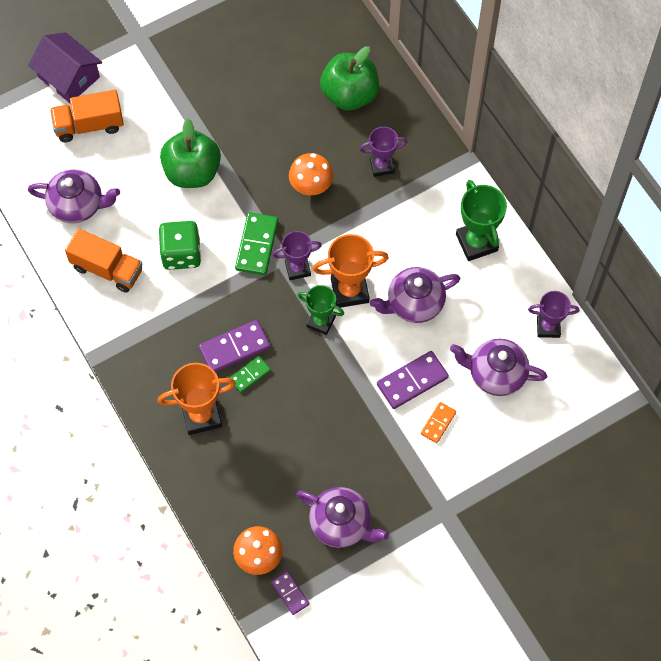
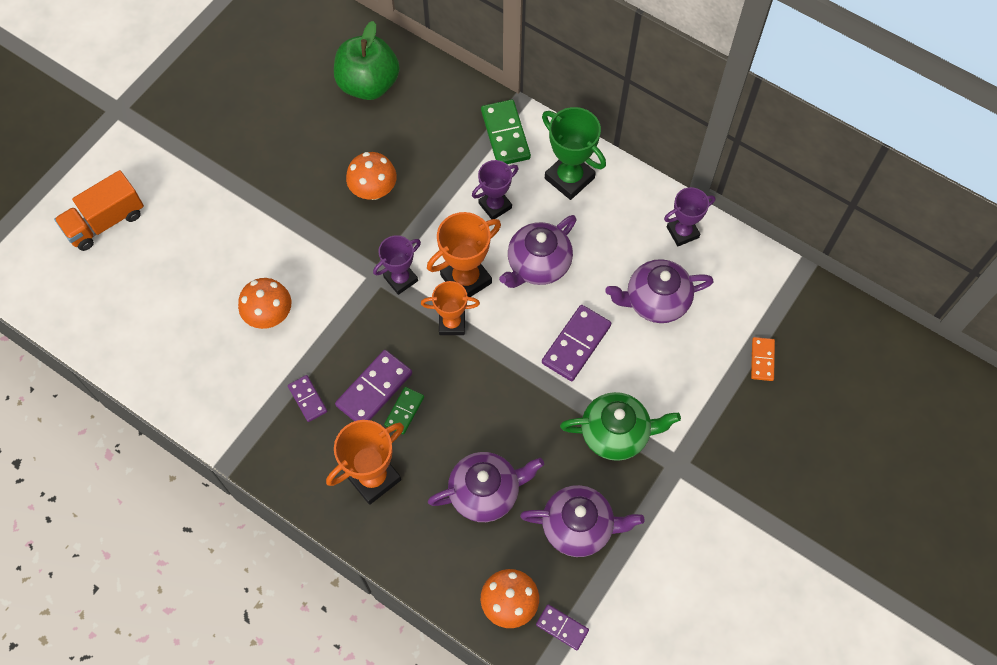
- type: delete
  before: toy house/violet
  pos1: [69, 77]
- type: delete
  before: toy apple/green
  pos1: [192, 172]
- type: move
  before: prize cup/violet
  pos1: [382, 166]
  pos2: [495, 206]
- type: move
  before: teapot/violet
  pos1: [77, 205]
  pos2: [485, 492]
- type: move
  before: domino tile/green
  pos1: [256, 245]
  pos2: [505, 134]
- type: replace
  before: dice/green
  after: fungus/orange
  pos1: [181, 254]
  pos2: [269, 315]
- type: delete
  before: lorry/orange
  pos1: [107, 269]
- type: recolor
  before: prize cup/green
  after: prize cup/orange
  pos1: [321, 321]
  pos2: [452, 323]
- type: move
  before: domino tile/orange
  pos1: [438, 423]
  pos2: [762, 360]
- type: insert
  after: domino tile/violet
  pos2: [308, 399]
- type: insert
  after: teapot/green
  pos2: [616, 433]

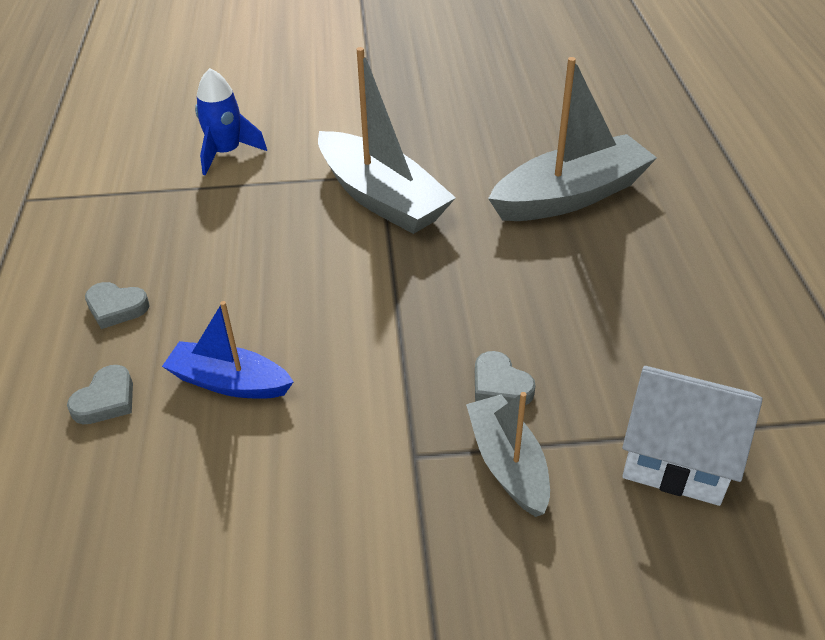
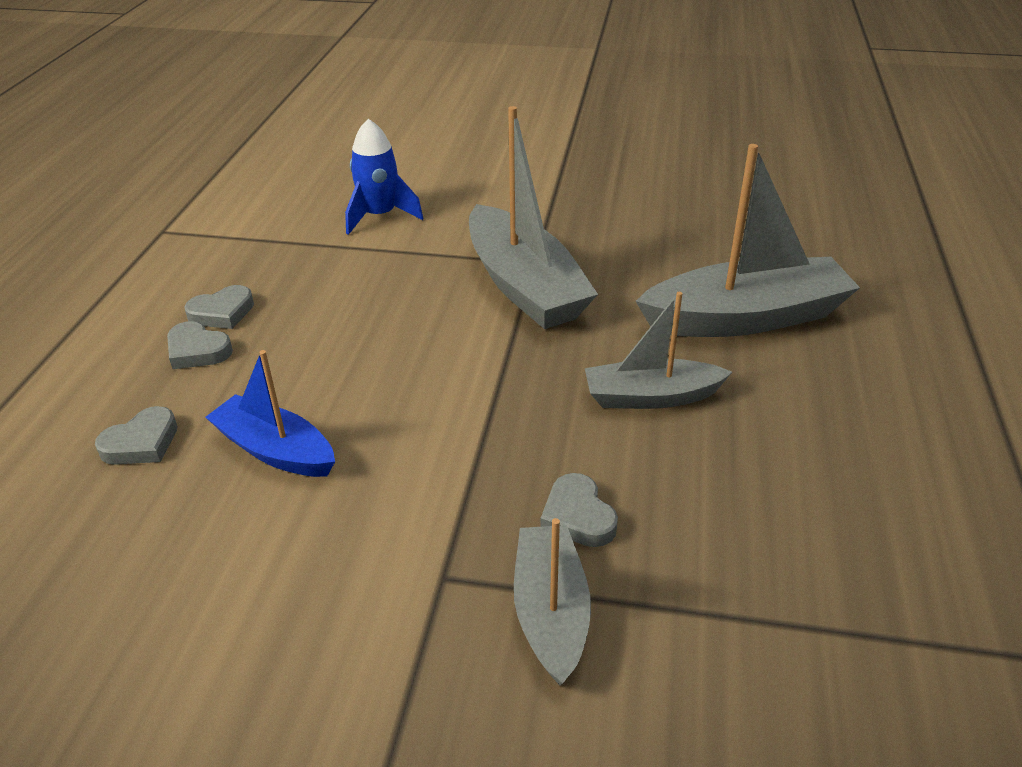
- type: delete
  before: toy house/white
  pos1: [677, 458]
- type: insert
  after: heart shape/ash-grey
  pos2: [222, 312]
- type: insert
  after: toy boat/ash-grey
  pos2: [651, 397]

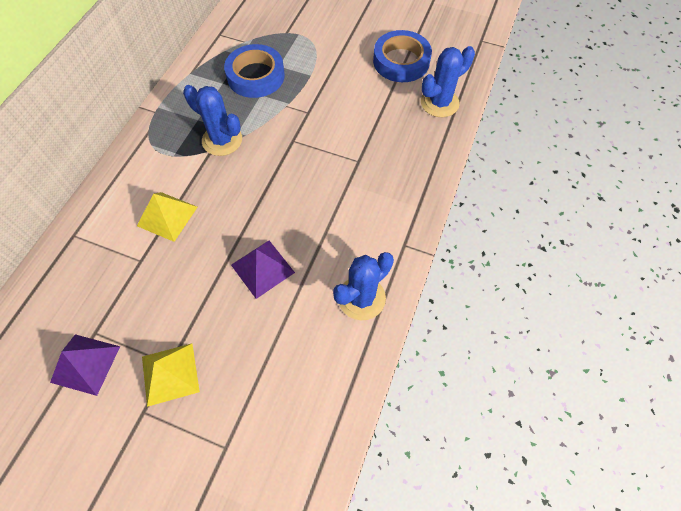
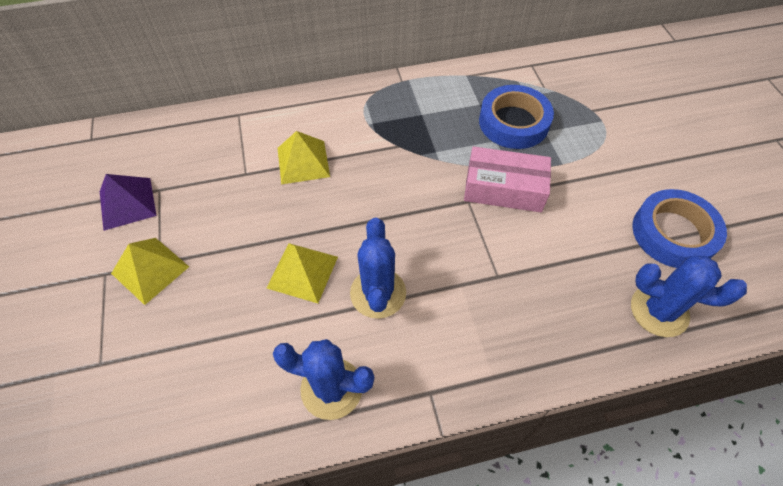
- type: move
  before: cactus/blue
  pos1: [222, 140]
  pos2: [378, 293]
- type: recolor
  before: pyramid/violet
  after: pyramid/yellow
  pos1: [262, 268]
  pos2: [302, 272]
- type: insert
  after: parcel/rosy
  pos2: [504, 188]

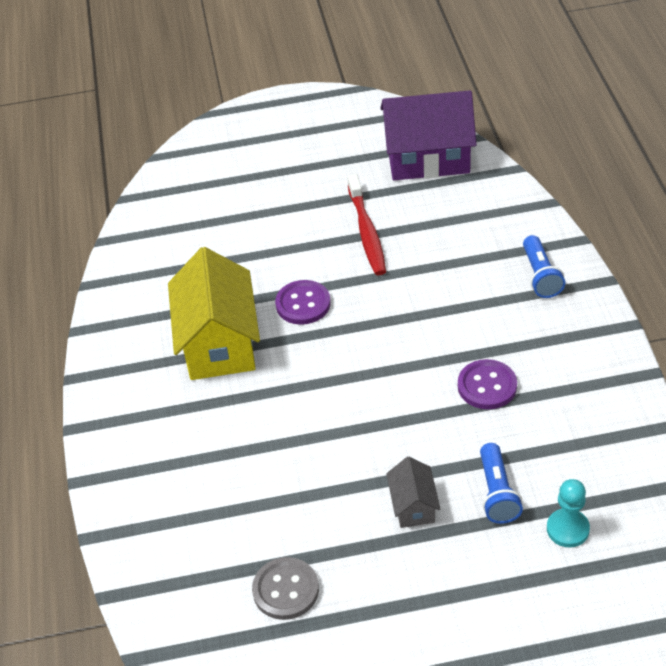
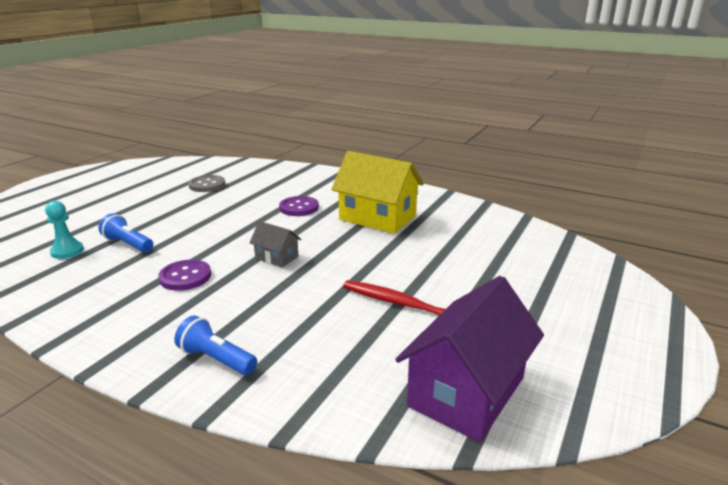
- type: move
  before: button/violet
  pos1: [303, 304]
  pos2: [299, 208]
- type: move
  before: toy house/ash-grey
  pos1: [413, 506]
  pos2: [277, 257]

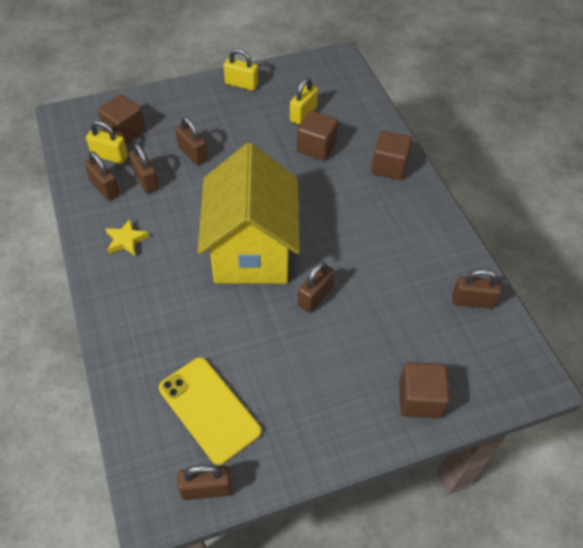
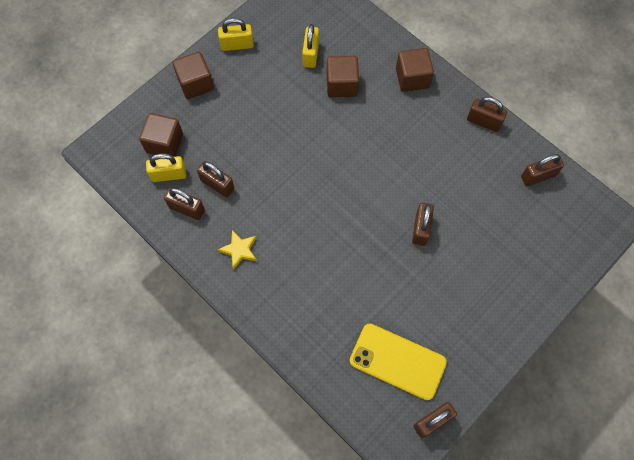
- type: move
  before: small lock/brown
  pos1: [192, 153]
  pos2: [483, 121]
- type: delete
  before: toy house/yellow
  pos1: [251, 250]
- type: move
  before: block/brown
  pos1: [419, 399]
  pos2: [195, 84]

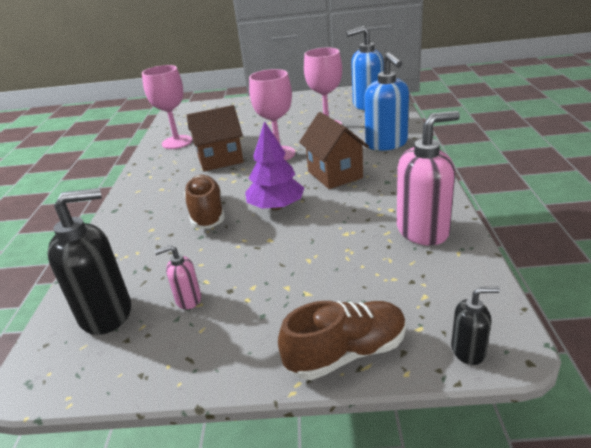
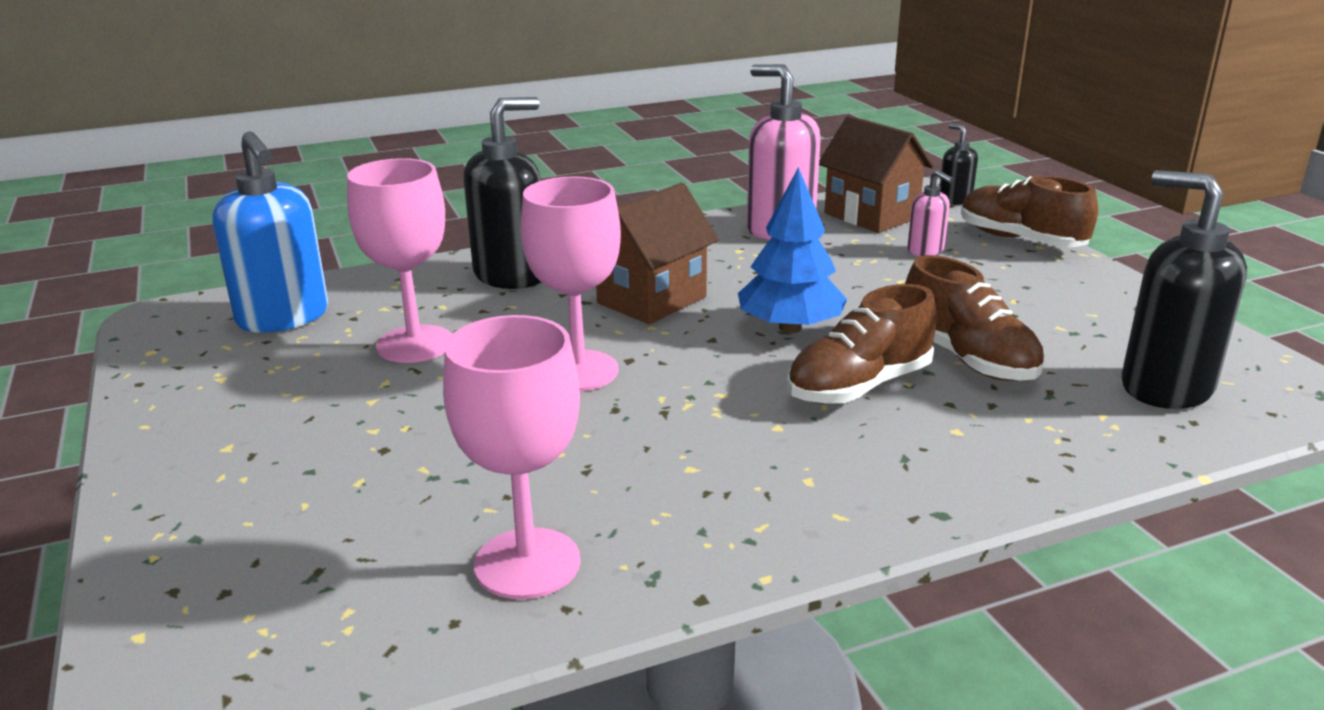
- type: recolor
  before: soap dispenser/blue
  after: soap dispenser/jet-black
  pos1: [386, 144]
  pos2: [511, 275]
- type: move
  before: toy house/brown
  pos1: [220, 160]
  pos2: [871, 216]
- type: recolor
  before: toy tree/violet
  after: toy tree/blue
  pos1: [276, 207]
  pos2: [790, 327]
- type: move
  before: soap dispenser/rosy
  pos1: [188, 299]
  pos2: [925, 251]
- type: insert
  after: sneaker/brown
  pos2: [967, 359]

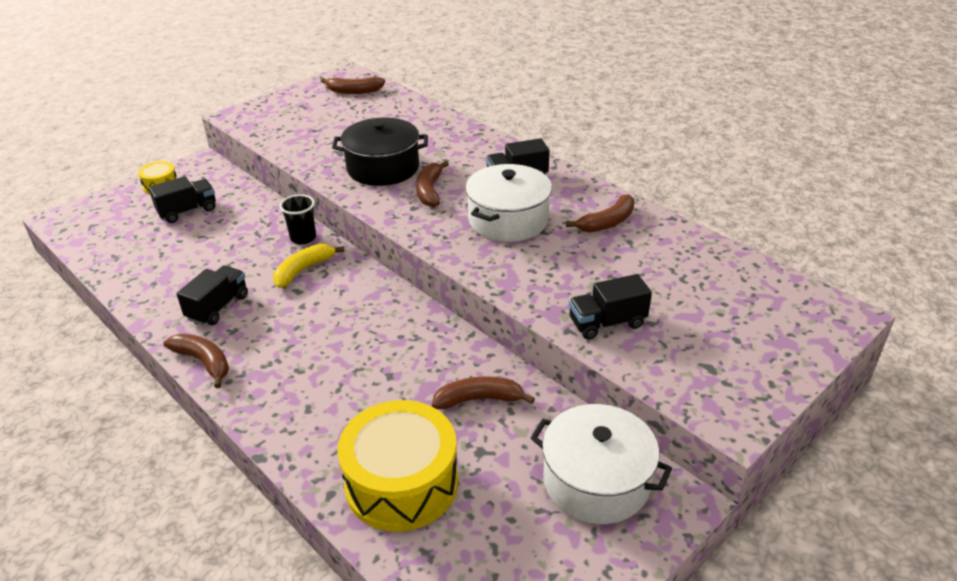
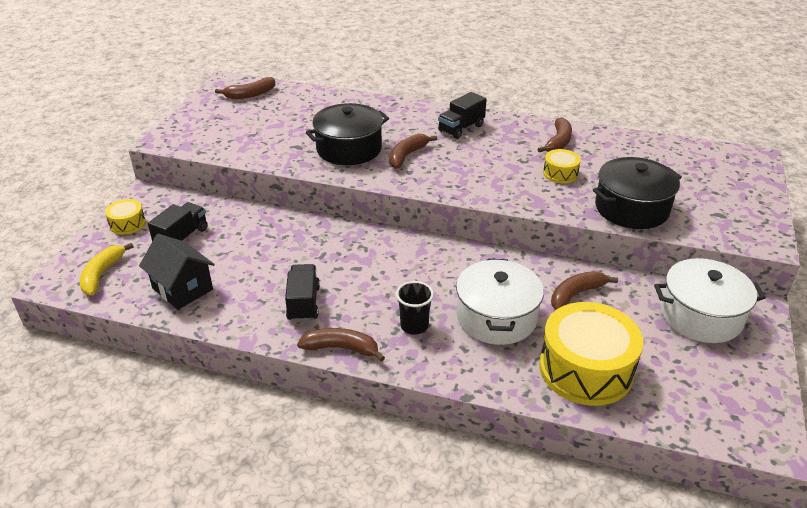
- type: rotate
  before: toy banana/brown
  pos1: [430, 191]
  pos2: [407, 156]
  turn: 60
- type: move
  before: stockpot/white
  pos1: [508, 220]
  pos2: [496, 317]
- type: move
  before: beaker/jet-black
  pos1: [303, 238]
  pos2: [414, 326]
- type: move
  before: toy banana/yellow
  pos1: [303, 270]
  pos2: [102, 274]
- type: replace
  before: lorry/jet-black
  after: stockpot/jet-black
  pos1: [607, 323]
  pos2: [631, 208]
- type: insert
  after: toy drum/yellow
  pos2: [560, 173]
- type: insert
  after: toy house/jet-black
  pos2: [182, 289]

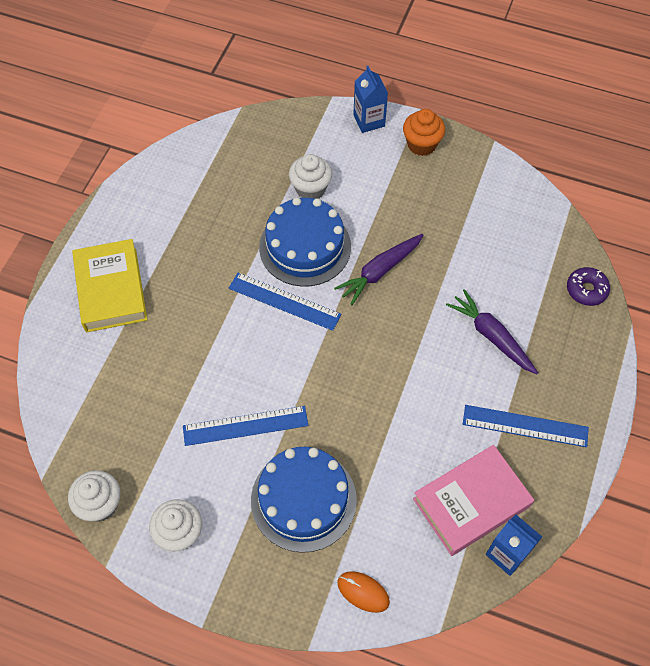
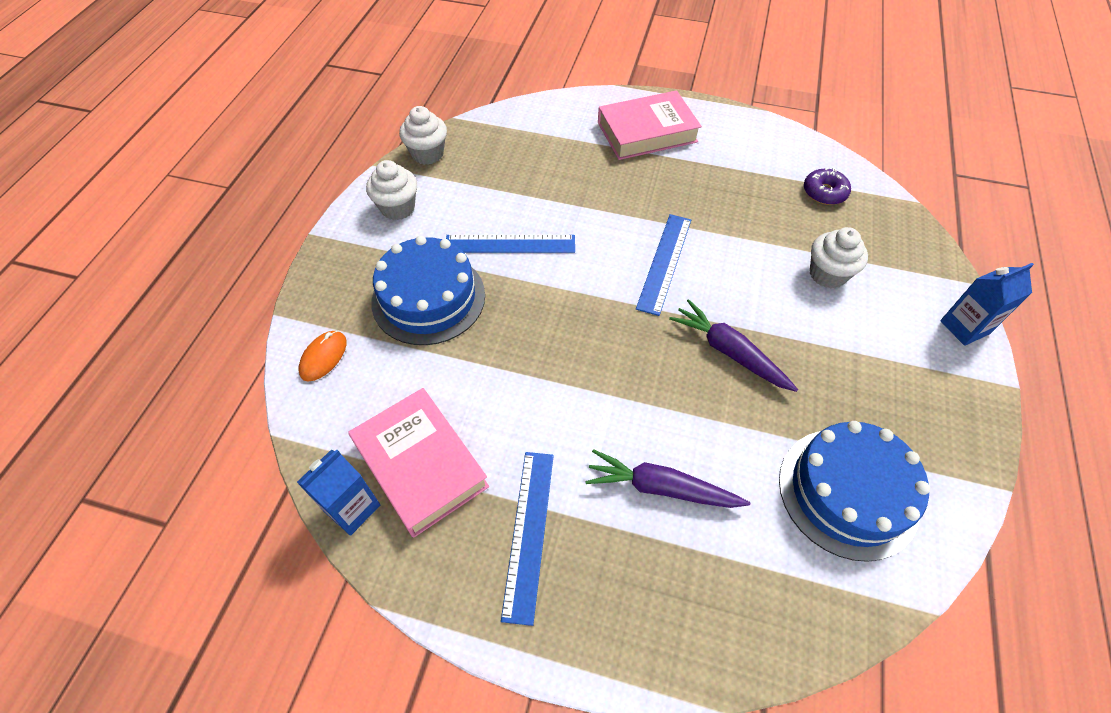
- type: delete
  before: muffin/orange
  pos1: [421, 144]
- type: move
  before: cake/blue
  pos1: [305, 246]
  pos2: [848, 492]
- type: recolor
  before: hardback/yellow
  after: hardback/rosy
  pos1: [111, 289]
  pos2: [647, 132]
- type: move
  before: glazed donut/violet
  pos1: [586, 290]
  pos2: [824, 192]
- type: rotate
  before: toy carrot/violet
  pos1: [491, 336]
  pos2: [661, 488]
  turn: -120
- type: rotate
  before: measuring stick/blue
  pos1: [245, 425]
  pos2: [510, 244]
  turn: -75

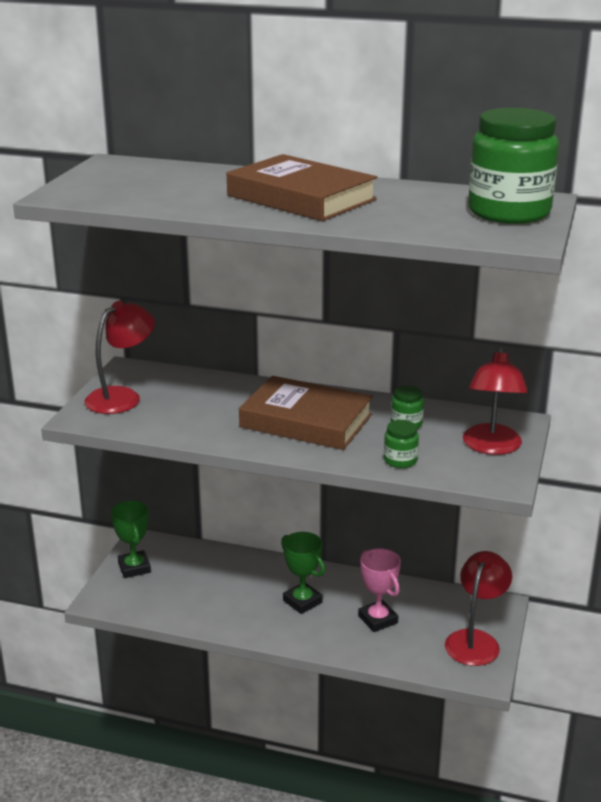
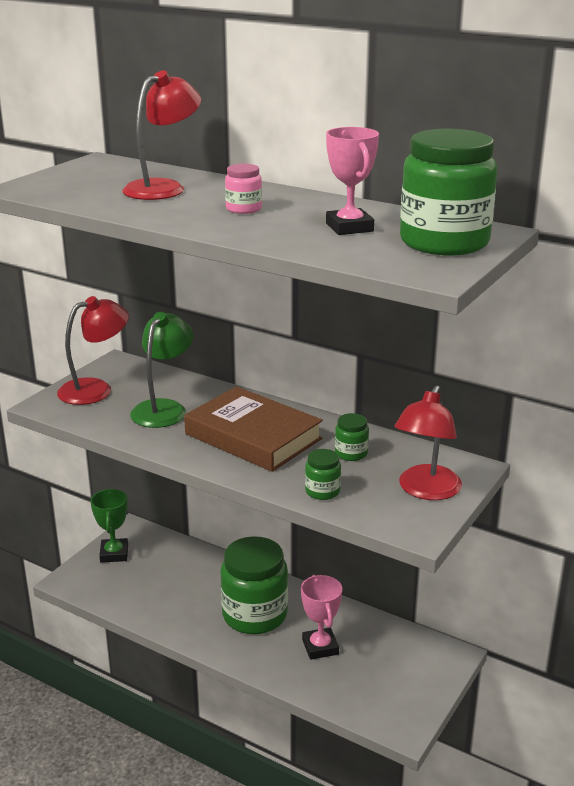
- type: replace
  before: hardback/brown
  after: preserve jar/rosy
  pos1: [301, 197]
  pos2: [243, 209]
- type: replace
  before: prize cup/green
  after: preserve jar/green
  pos1: [302, 601]
  pos2: [254, 615]
- type: move
  before: lamp/red
  pos1: [475, 640]
  pos2: [163, 188]
- type: insert
  after: prize cup/rosy
  pos2: [349, 227]
- type: insert
  after: lamp/green
  pos2: [163, 408]

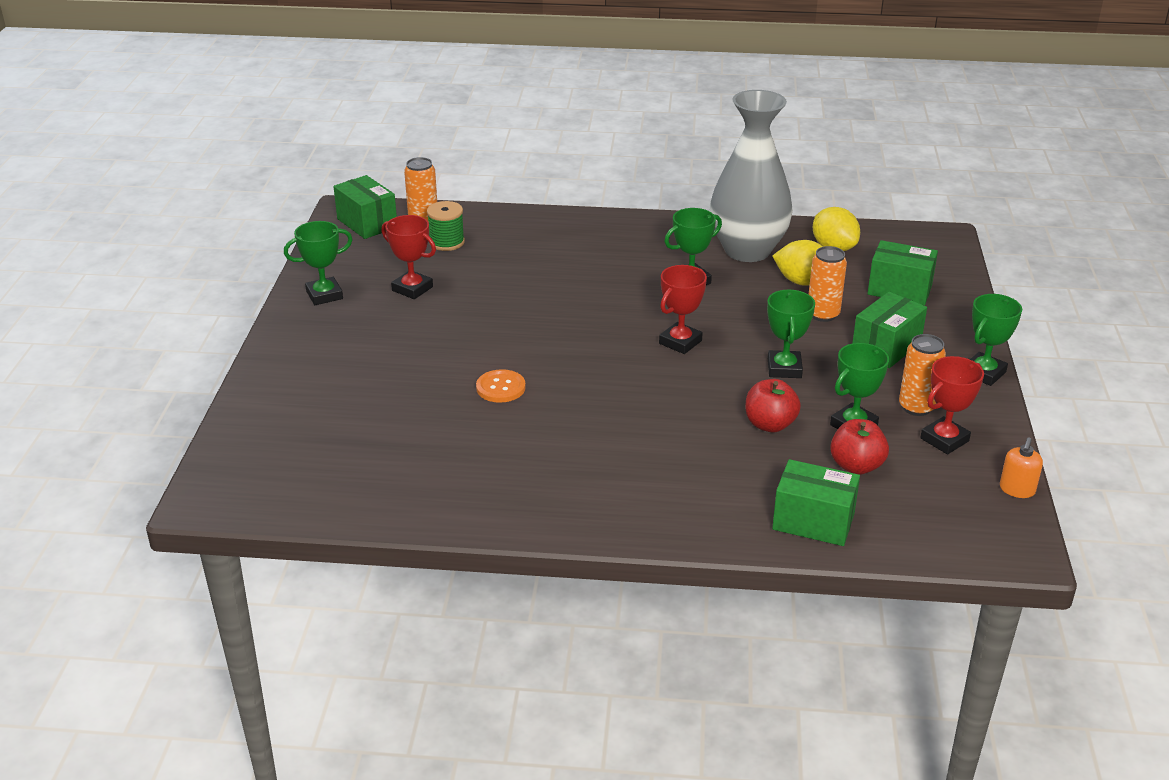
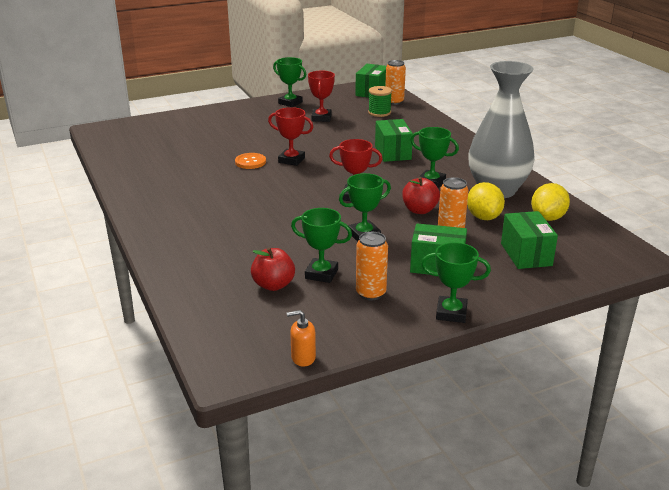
- type: move
  before: prize cup/red
  pos1: [944, 440]
  pos2: [291, 160]
- type: move
  before: toy apple/red
  pos1: [770, 424]
  pos2: [419, 210]
- type: move
  before: parcel/green
  pos1: [813, 521]
  pos2: [393, 152]

